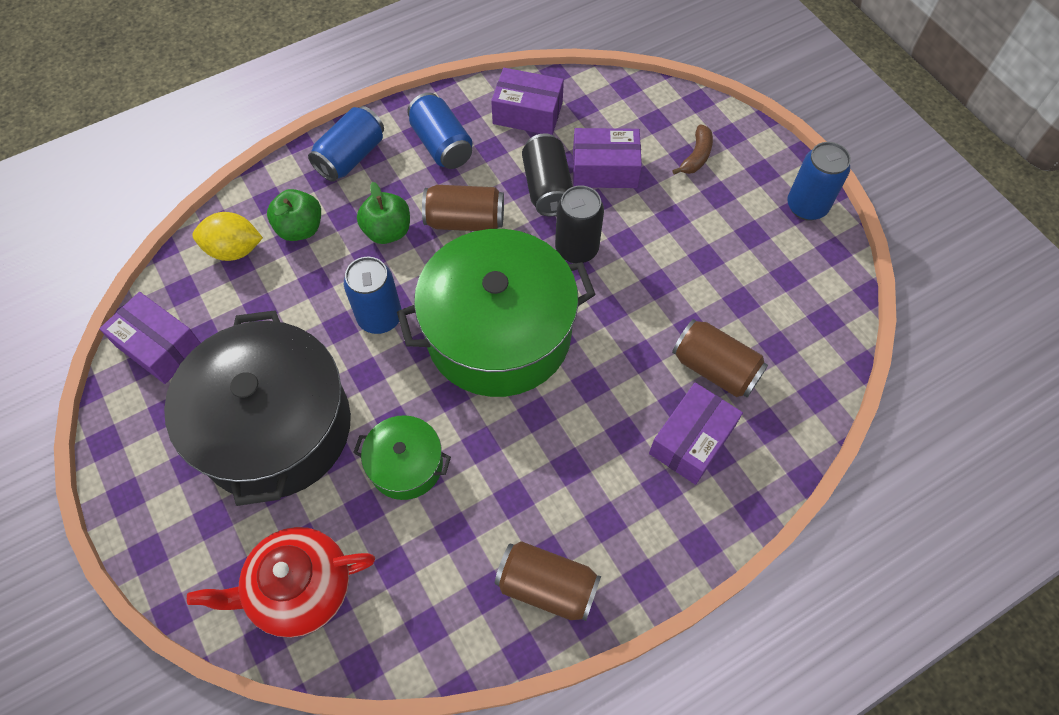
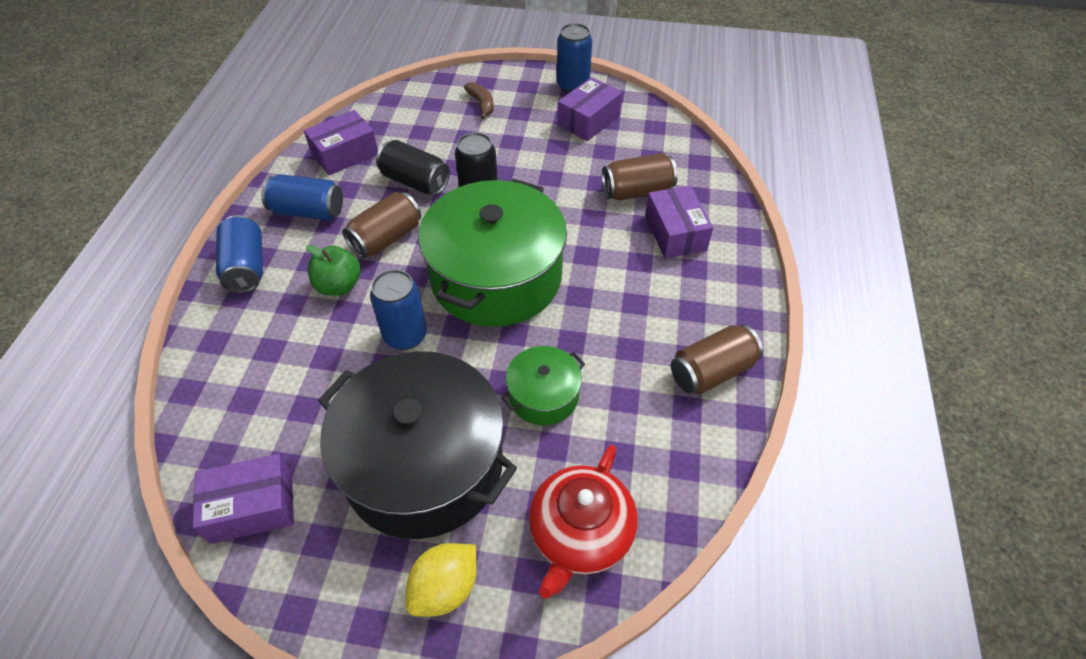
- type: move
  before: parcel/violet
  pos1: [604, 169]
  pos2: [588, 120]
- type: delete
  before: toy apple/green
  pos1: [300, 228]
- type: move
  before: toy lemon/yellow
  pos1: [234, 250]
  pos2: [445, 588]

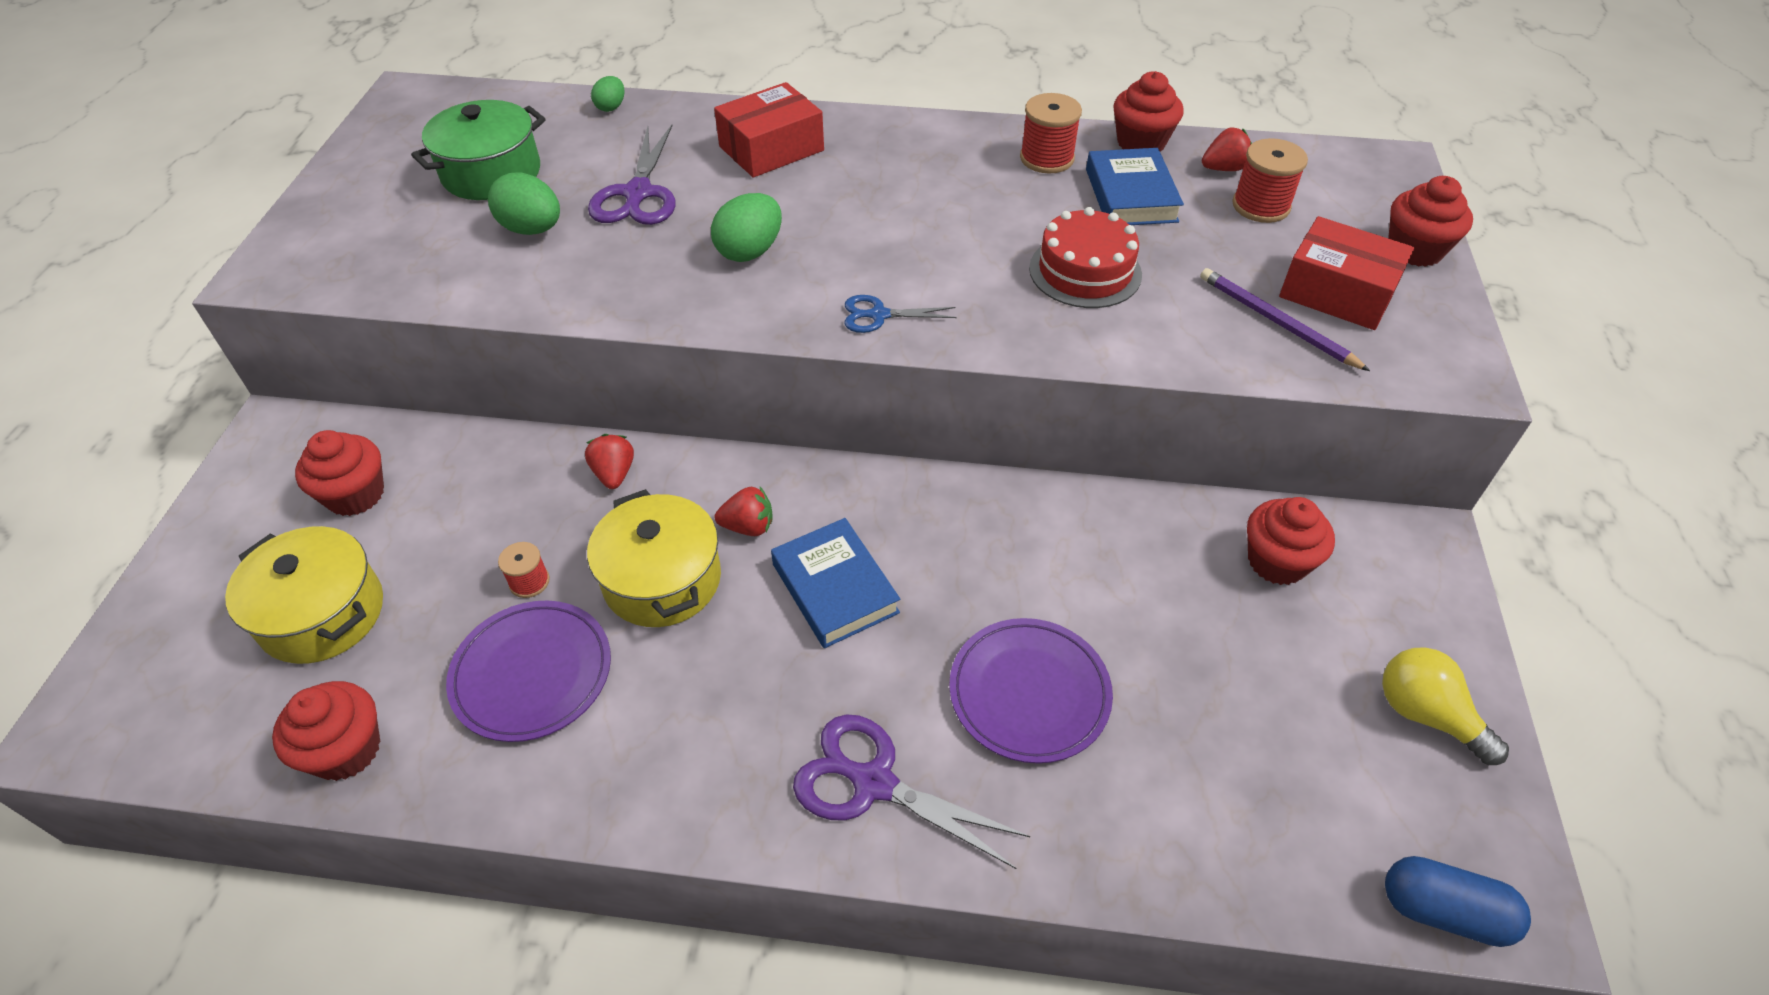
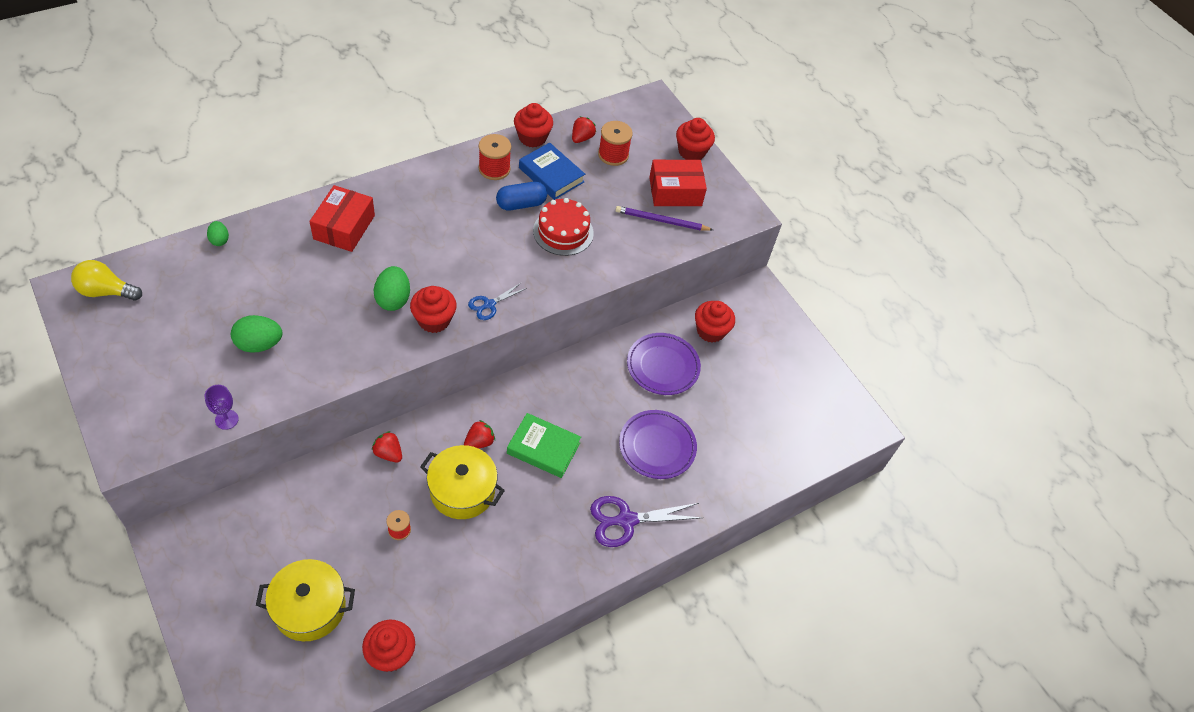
- type: delete
  before: stockpot/green
  pos1: [491, 173]
- type: delete
  before: scissors/violet
  pos1: [638, 193]
- type: move
  before: muffin/red
  pos1: [355, 495]
  pos2: [434, 320]
- type: recolor
  before: hardback/blue
  after: hardback/green
  pos1: [835, 588]
  pos2: [543, 448]
- type: move
  before: flat dish/violet
  pos1: [532, 673]
  pos2: [663, 366]
- type: move
  before: lightbulb/yellow
  pos1: [1425, 715]
  pos2: [106, 291]
- type: move
  before: pill shape/blue
  pos1: [1443, 911]
  pos2: [521, 204]
- type: insert
  after: chalice/violet
  pos2: [226, 419]

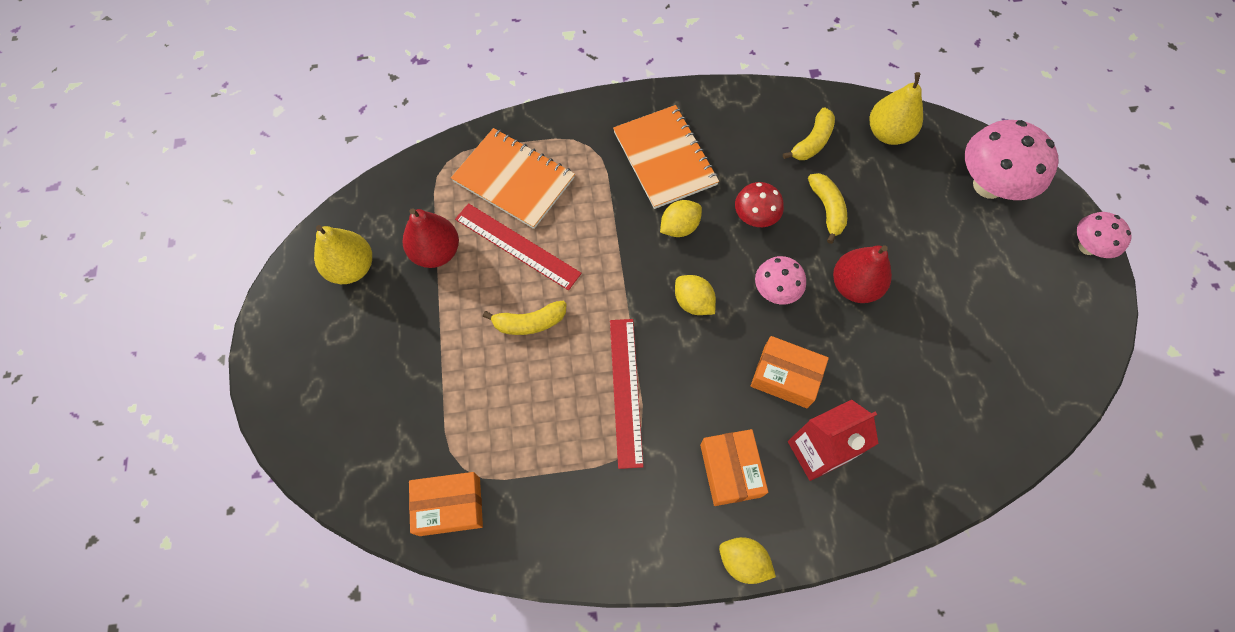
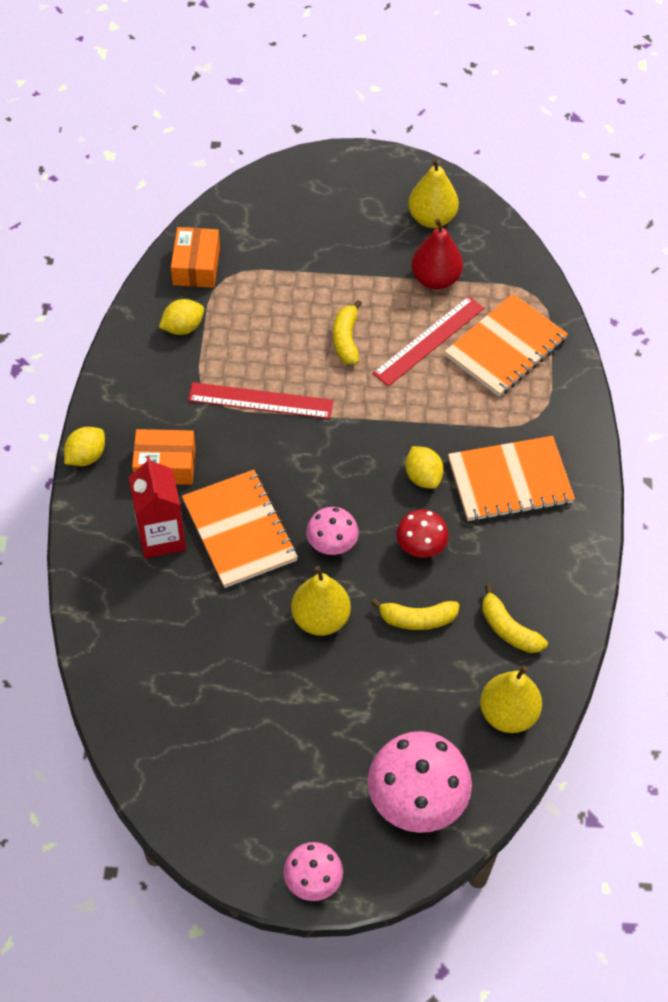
- type: recolor
  before: toy pear/red
  after: toy pear/yellow
  pos1: [854, 286]
  pos2: [320, 618]
- type: move
  before: toy lemon/yellow
  pos1: [693, 302]
  pos2: [183, 327]
- type: replace
  before: parcel/orange
  after: notebook/orange
  pos1: [785, 376]
  pos2: [240, 530]

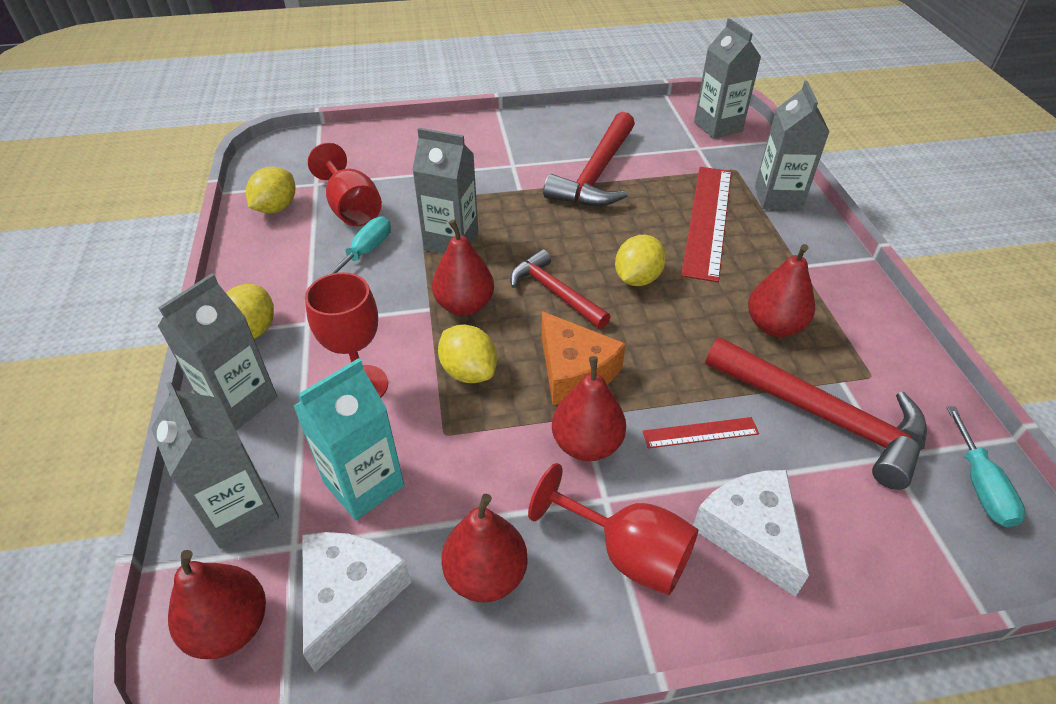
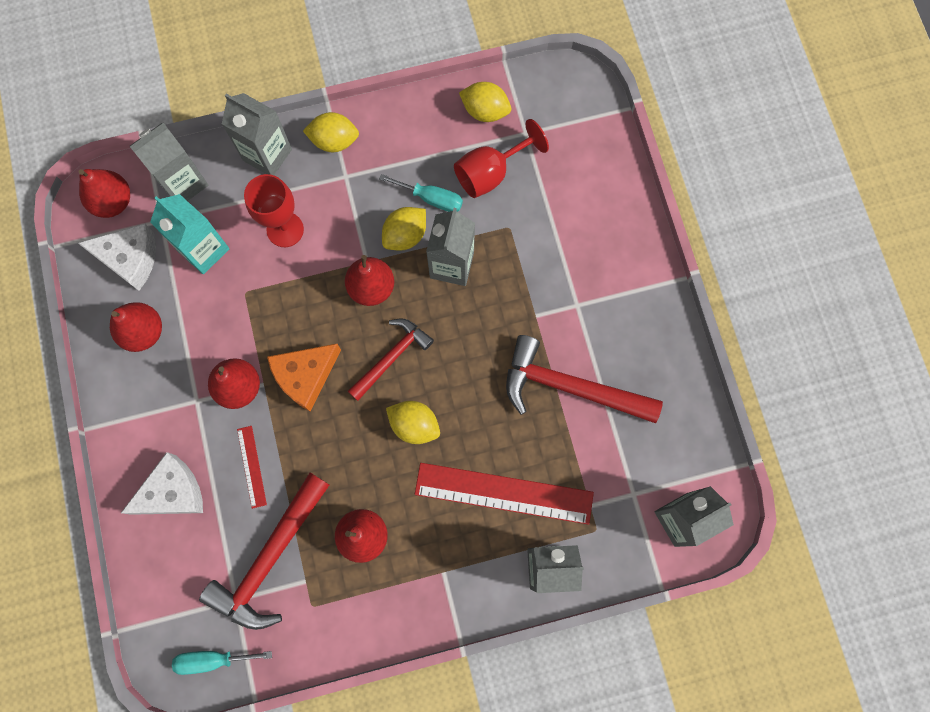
- type: move
  before: toy lemon/yellow
  pos1: [469, 371]
  pos2: [405, 235]
- type: delete
  before: chalice/red
  pos1: [627, 552]

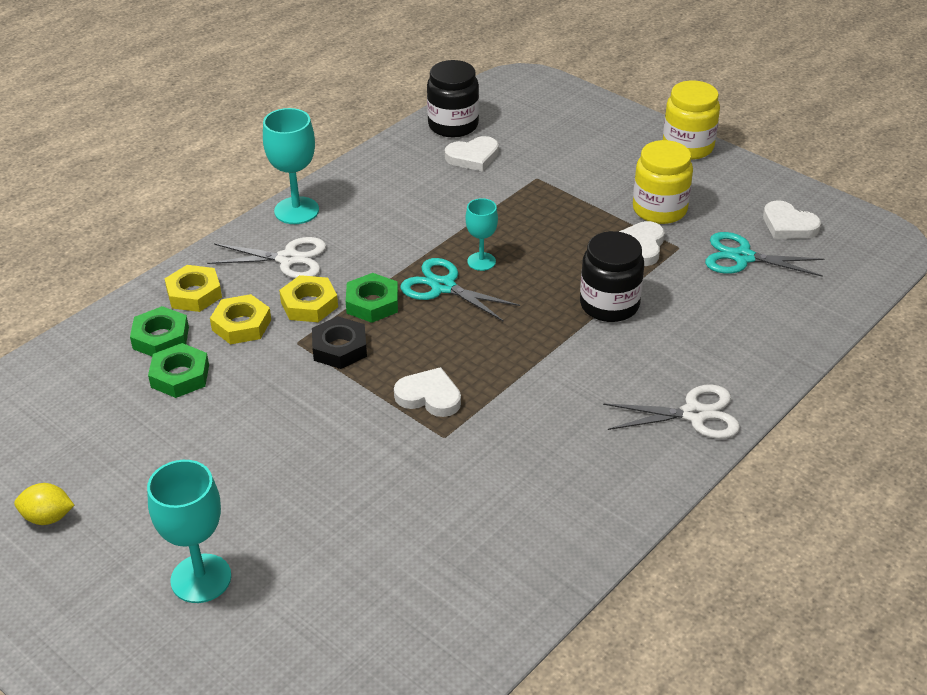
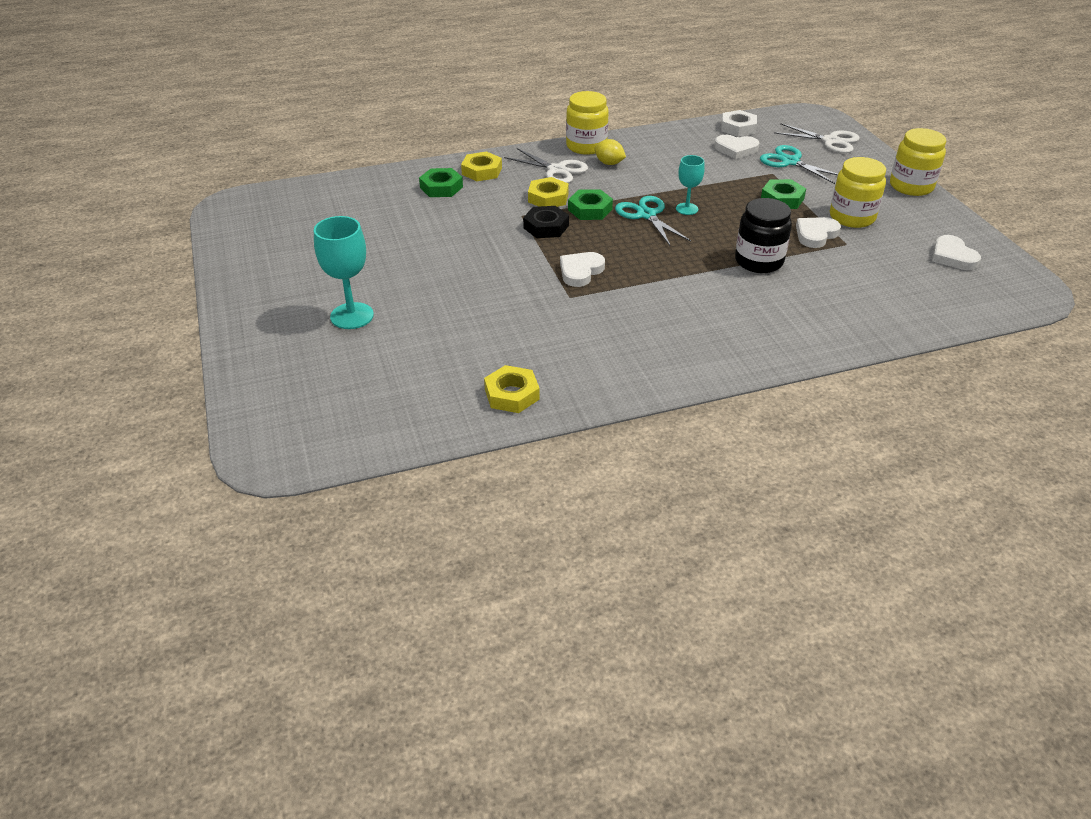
- type: replace
  before: preserve jar/jet-black
  after: hexagon nut/white
  pos1: [453, 125]
  pos2: [738, 128]
- type: replace
  before: chalice/turquoise
  after: preserve jar/yellow
  pos1: [296, 210]
  pos2: [586, 146]
- type: move
  before: scissors/turquoise
  pos1: [743, 257]
  pos2: [790, 162]
- type: move
  before: hexagon nut/yellow
  pos1: [241, 325]
  pos2: [512, 394]
- type: move
  before: hexagon nut/green
  pos1: [180, 376]
  pos2: [782, 199]
- type: rotate
  before: heart shape/white
  pos1: [429, 396]
  pos2: [580, 271]
  turn: -105
- type: move
  before: scissors/white
  pos1: [694, 414]
  pos2: [830, 141]
- type: move
  before: toy lemon/yellow
  pos1: [48, 517]
  pos2: [609, 163]

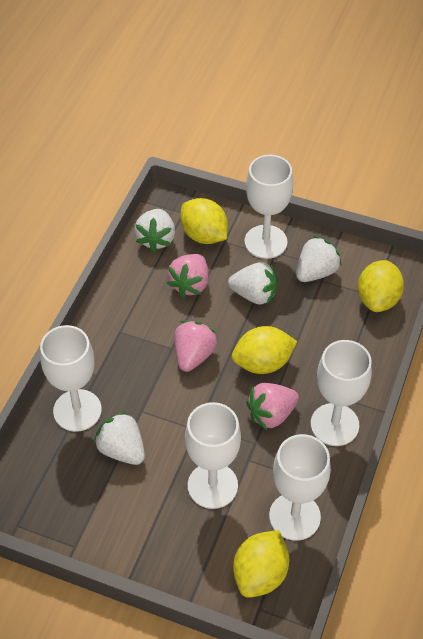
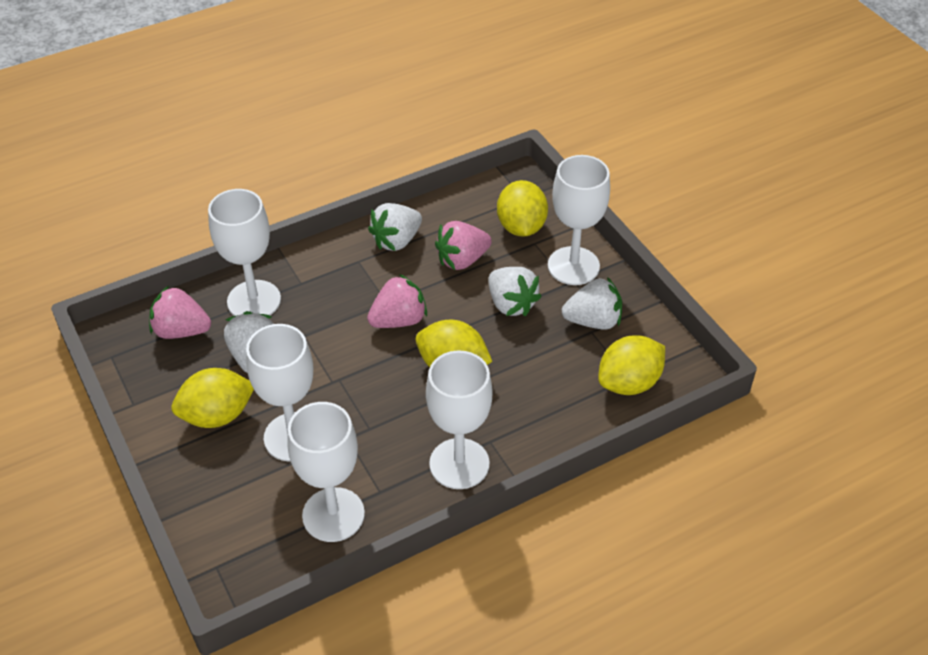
- type: move
  before: toy strawberry/white
  pos1: [156, 239]
  pos2: [396, 241]
- type: move
  before: toy strawberry/rosy
  pos1: [271, 414]
  pos2: [181, 331]
- type: move
  before: toy lemon/yellow
  pos1: [260, 574]
  pos2: [217, 415]

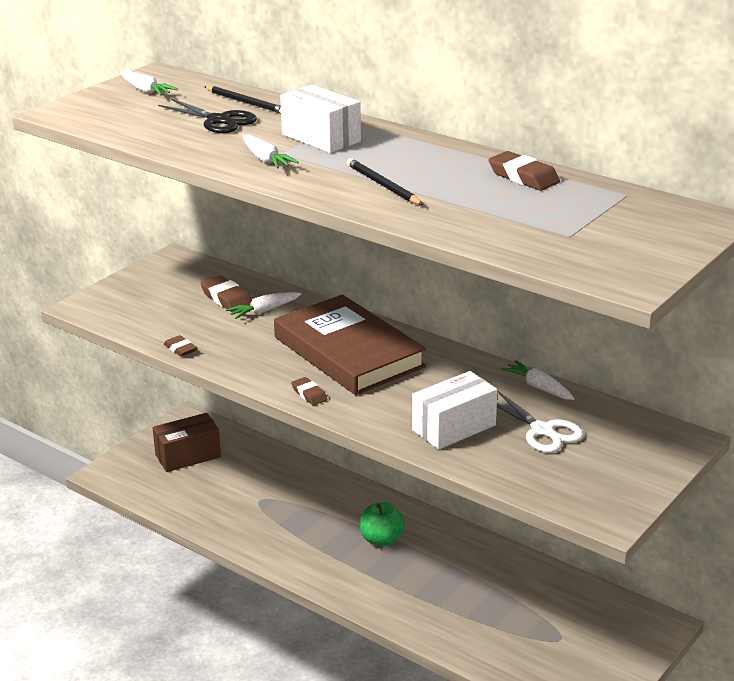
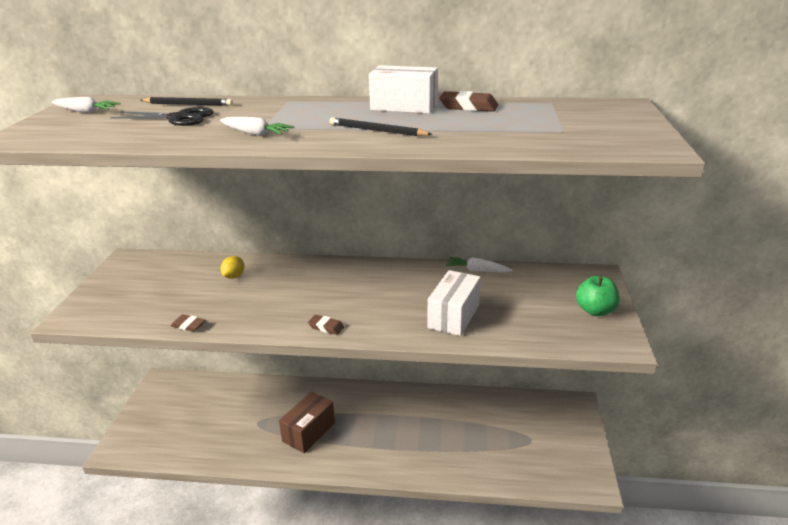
- type: move
  before: parcel/white
  pos1: [321, 138]
  pos2: [404, 107]
- type: delete
  before: eraser/brown
  pos1: [226, 299]
- type: replace
  before: toy carrot/white
  after: toy lemon/yellow
  pos1: [264, 311]
  pos2: [234, 276]
- type: delete
  before: hardback/brown
  pos1: [348, 352]
- type: delete
  before: scissors/white
  pos1: [542, 431]
- type: move
  before: parcel/brown
  pos1: [188, 456]
  pos2: [309, 432]
- type: move
  before: toy apple/green
  pos1: [381, 539]
  pos2: [595, 311]

